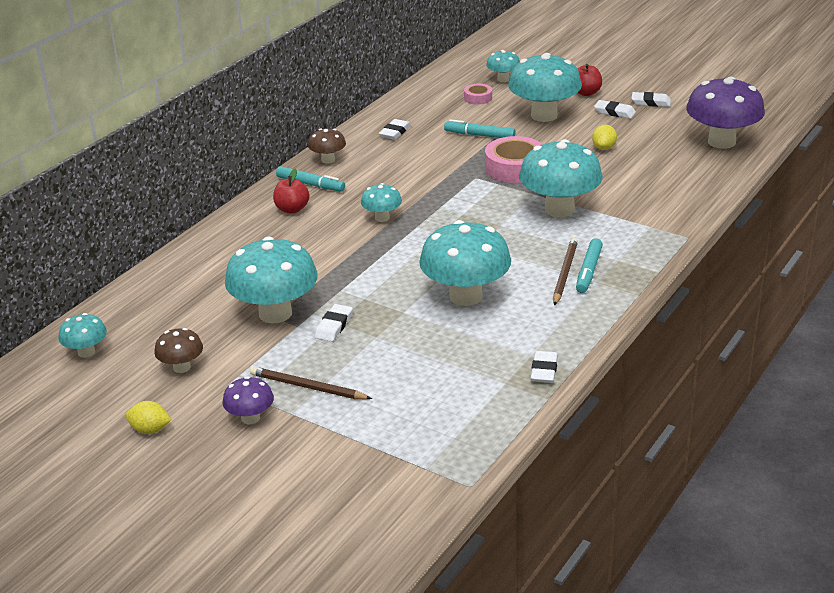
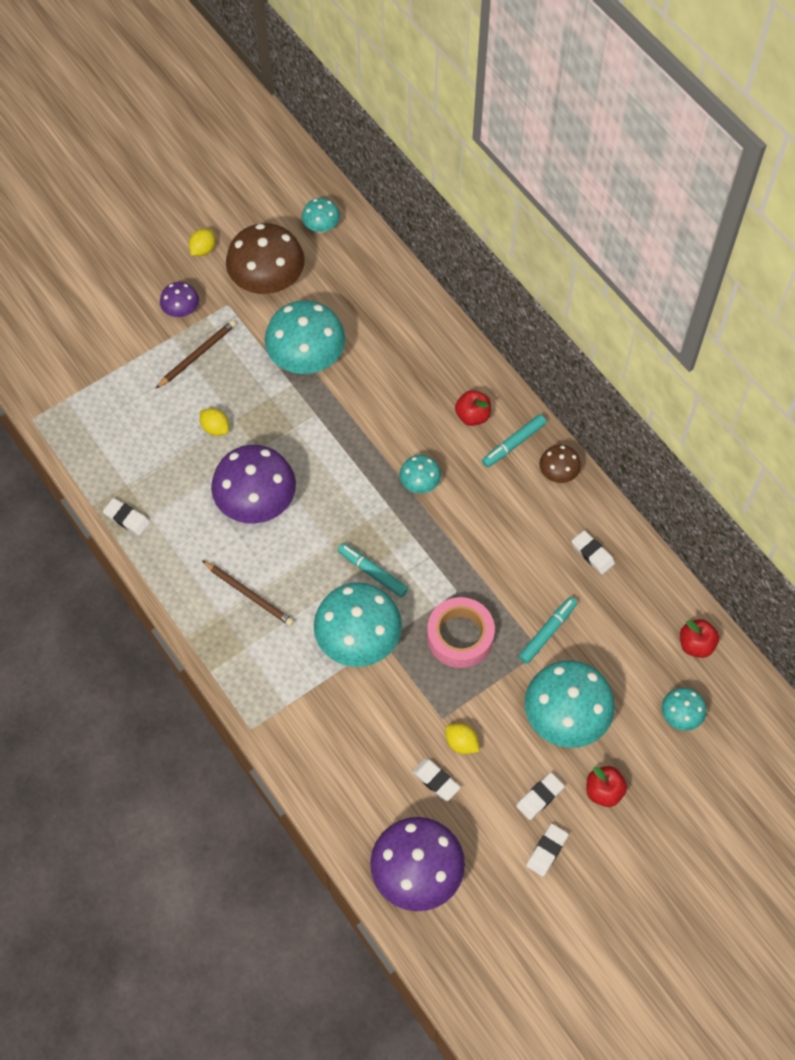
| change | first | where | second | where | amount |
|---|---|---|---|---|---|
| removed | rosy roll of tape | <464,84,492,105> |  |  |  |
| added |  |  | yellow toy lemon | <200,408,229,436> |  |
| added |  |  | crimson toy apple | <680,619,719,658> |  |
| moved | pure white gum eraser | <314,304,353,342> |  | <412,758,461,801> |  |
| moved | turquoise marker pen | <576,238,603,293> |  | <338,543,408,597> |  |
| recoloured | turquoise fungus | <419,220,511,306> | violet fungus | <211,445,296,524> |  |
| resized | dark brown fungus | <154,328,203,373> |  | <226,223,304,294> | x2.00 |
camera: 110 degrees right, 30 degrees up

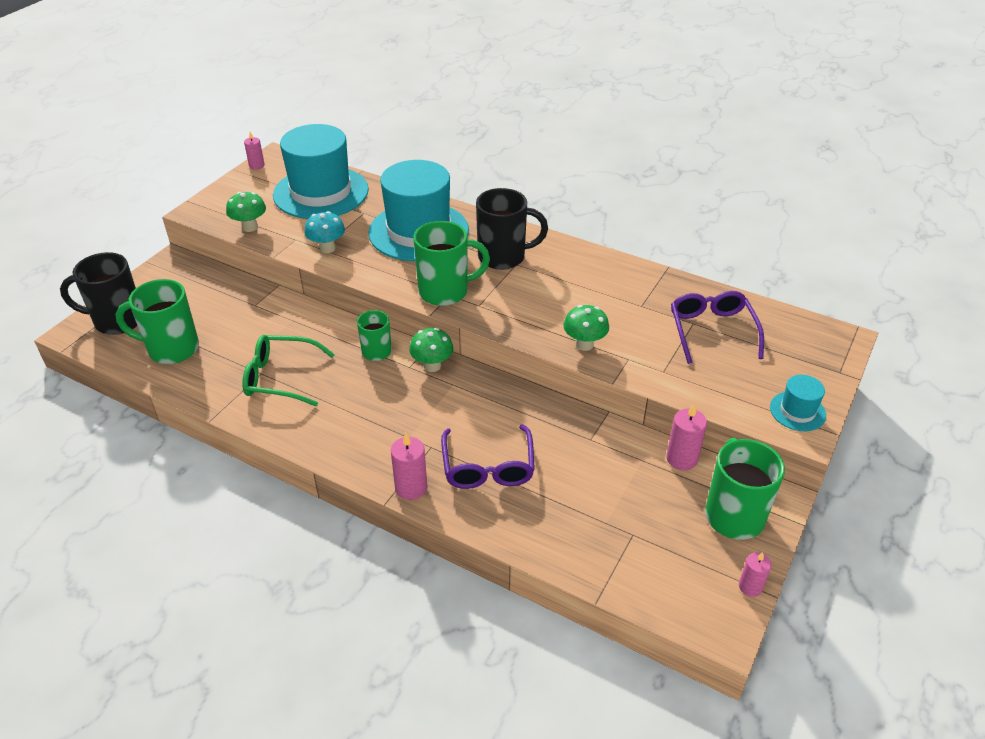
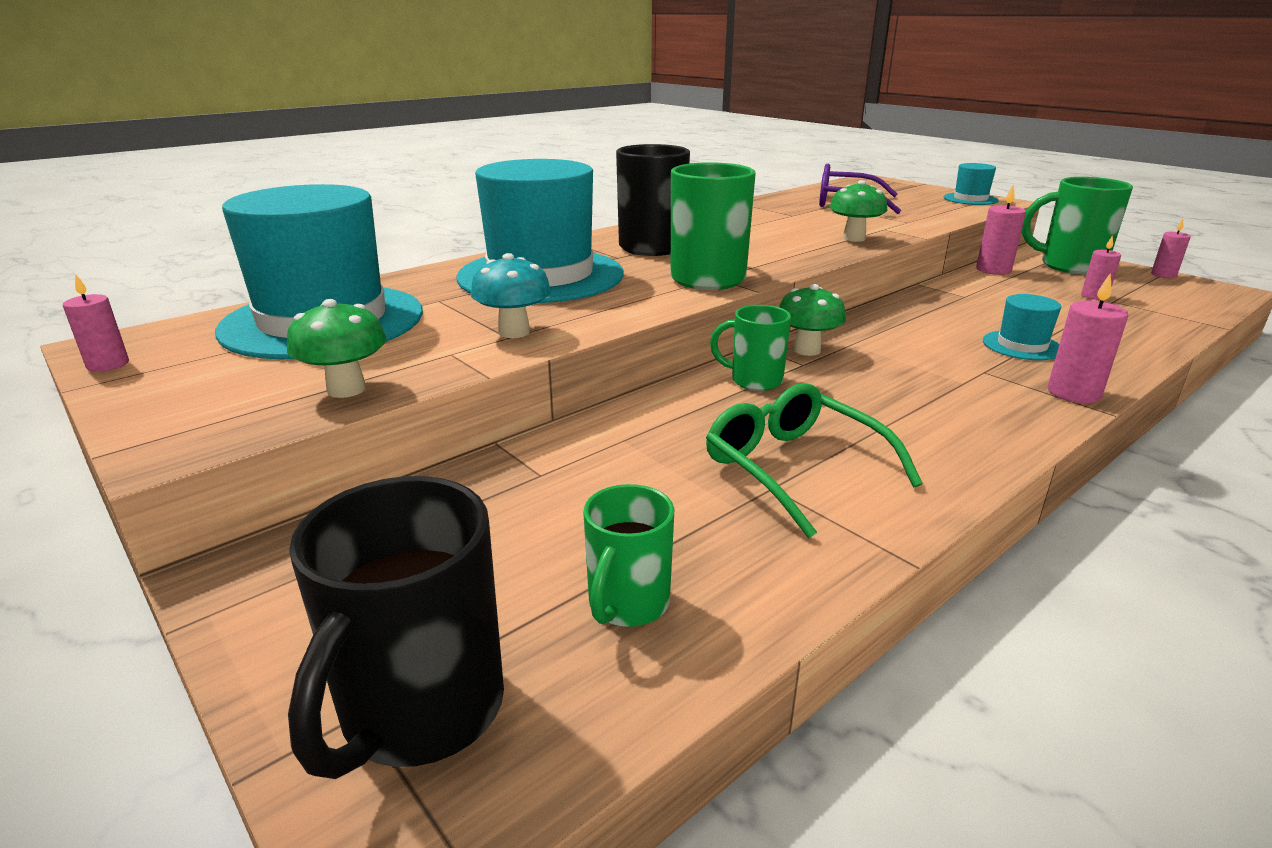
| change | first | where | second | where | amount |
|---|---|---|---|---|---|
| added |  |  | rosy pillar candle | <1081,235,1121,300> |  |
| replaced | violet glasses | <441,425,535,489> | turquoise tall hat | <983,294,1061,360> |  |
| turned | green glasses | <242,335,335,406> |  | <706,383,923,538> | 120 degrees clockwise |
| resized | green mug | <115,279,199,364> |  | <583,484,674,627> | x0.60 |
camera: 70 degrees left, 15 degrees down

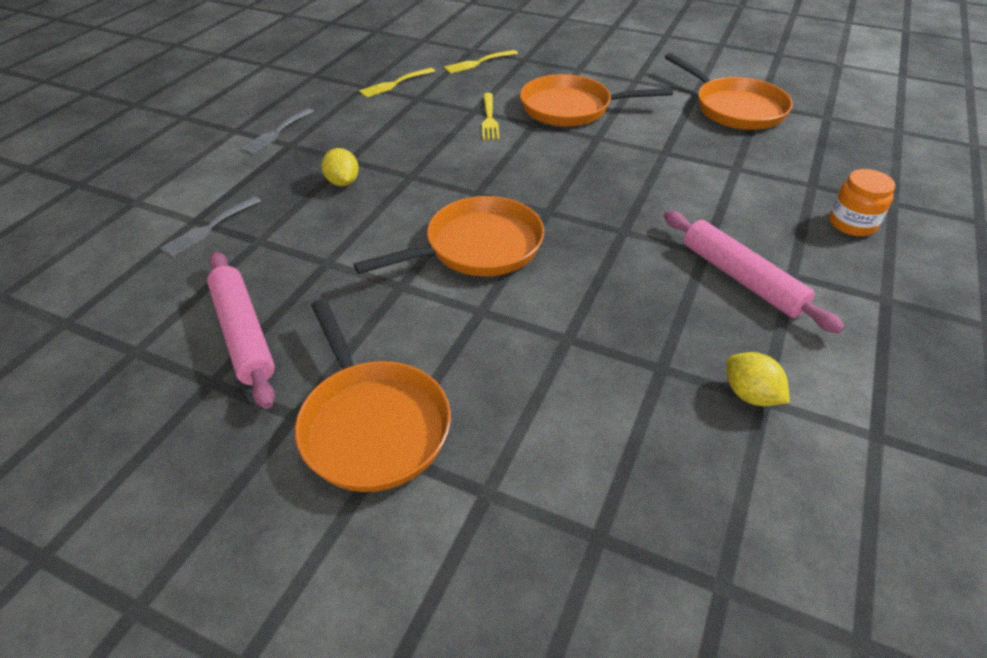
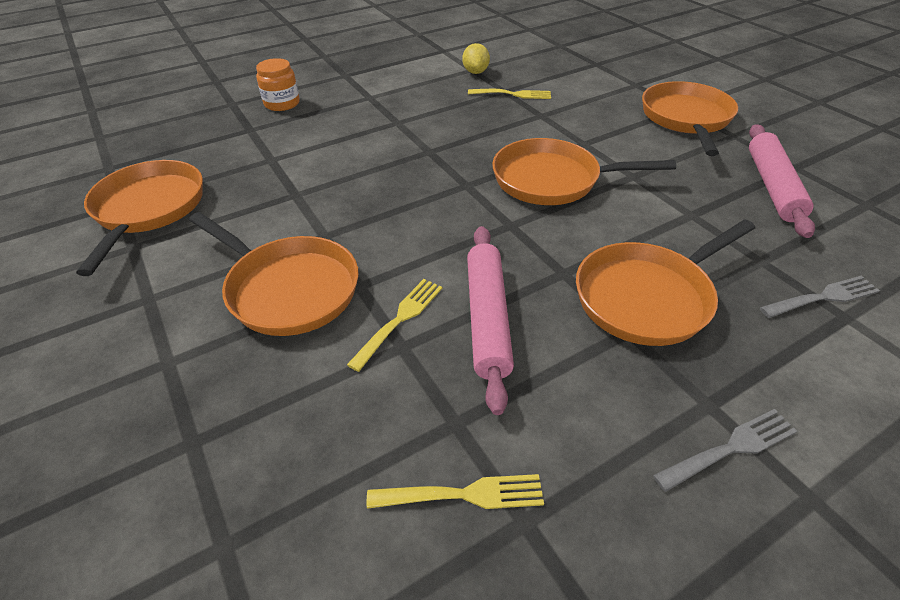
| change | first | where | second | where | amount |
|---|---|---|---|---|---|
| moved | yellow dinner fork | <444,50,518,74> |  | <468,89,551,99> |  |
| moved | rosy dough roller | <664,211,844,334> |  | <467,226,514,415> |  |
| replaced | yellow toy lemon | <322,148,359,186> | bright orange skillet | <576,219,755,346> |  |
camera: 145 degrees left, 0 degrees up

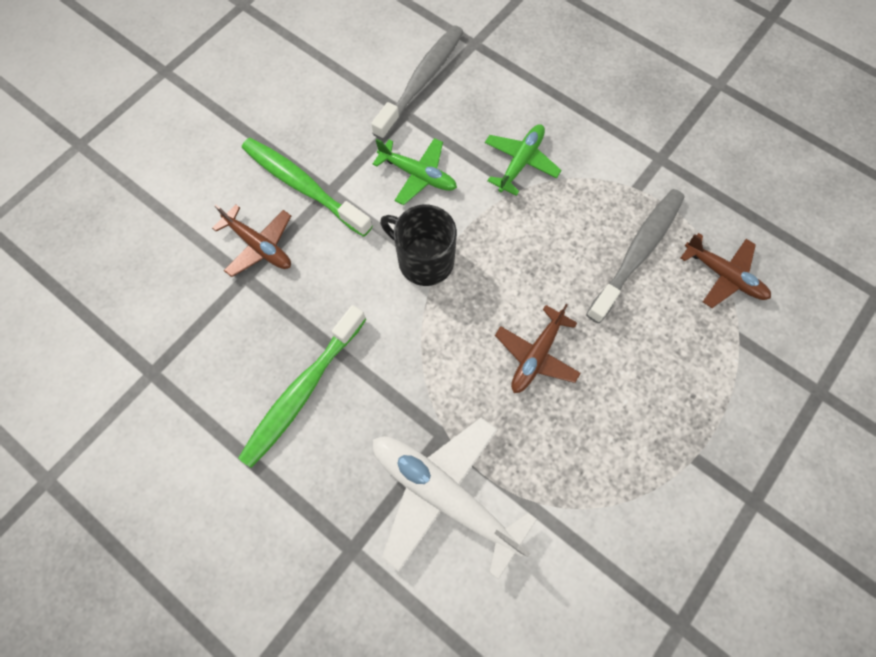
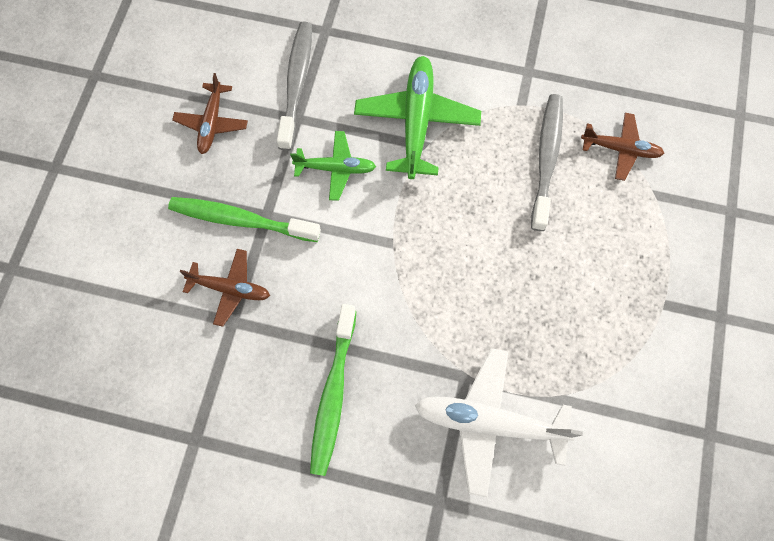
| change | first | where | second | where | amount |
|---|---|---|---|---|---|
| removed | black mug | <380,205,457,286> |  |  |  |
| moved | dark brown plane | <495,304,581,393> |  | <172,73,248,154> |  |
| resized | green plane | <485,124,562,196> |  | <354,56,481,179> | x1.68 |
camera: 25 degrees left, 0 degrees up

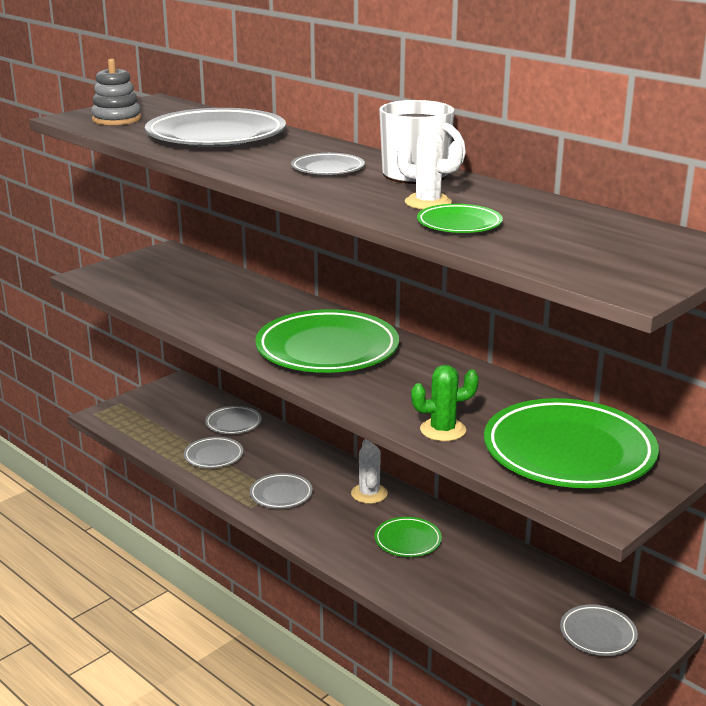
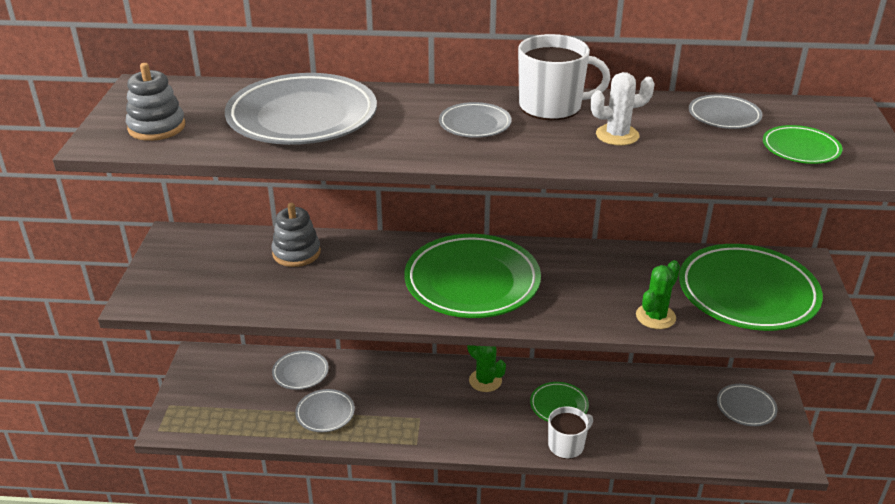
| change | first | where | second | where | amount |
|---|---|---|---|---|---|
| added |  |  | gray stacking rings | <272,203,321,267> |  |
| added |  |  | pure white mug | <548,406,593,459> |  |
| moved | gray flat dish | <250,473,313,509> |  | <689,95,762,129> |  |
| moved | green flat dish | <417,204,503,233> |  | <763,125,842,164> |  |
| recoloured | pure white prickly plant | <351,439,388,504> | green prickly plant | <467,345,506,392> |  |
camera: 40 degrees left, 10 degrees up

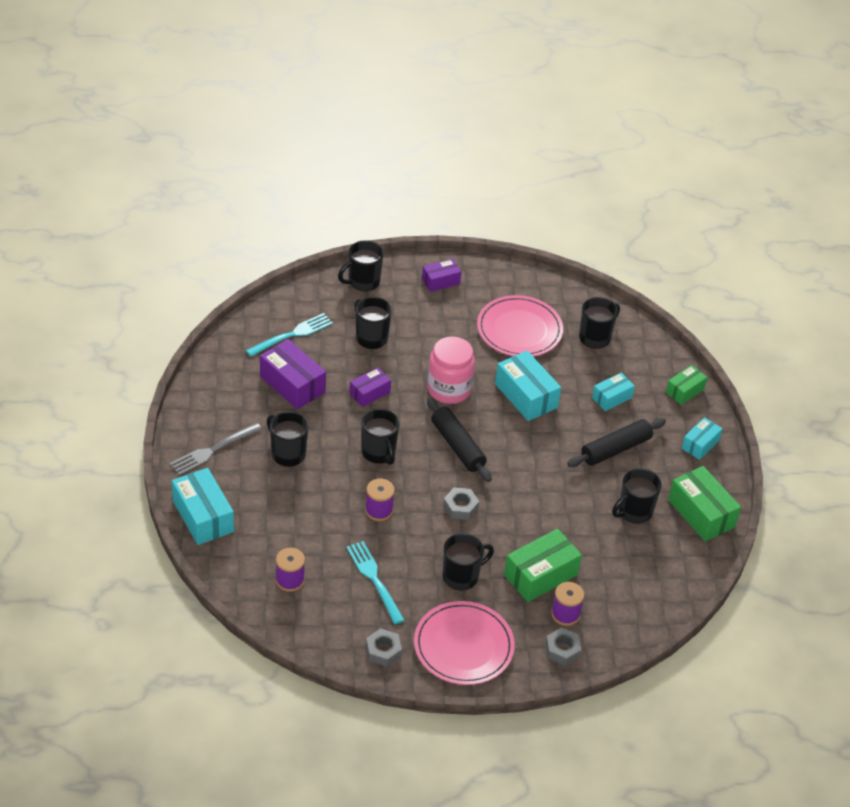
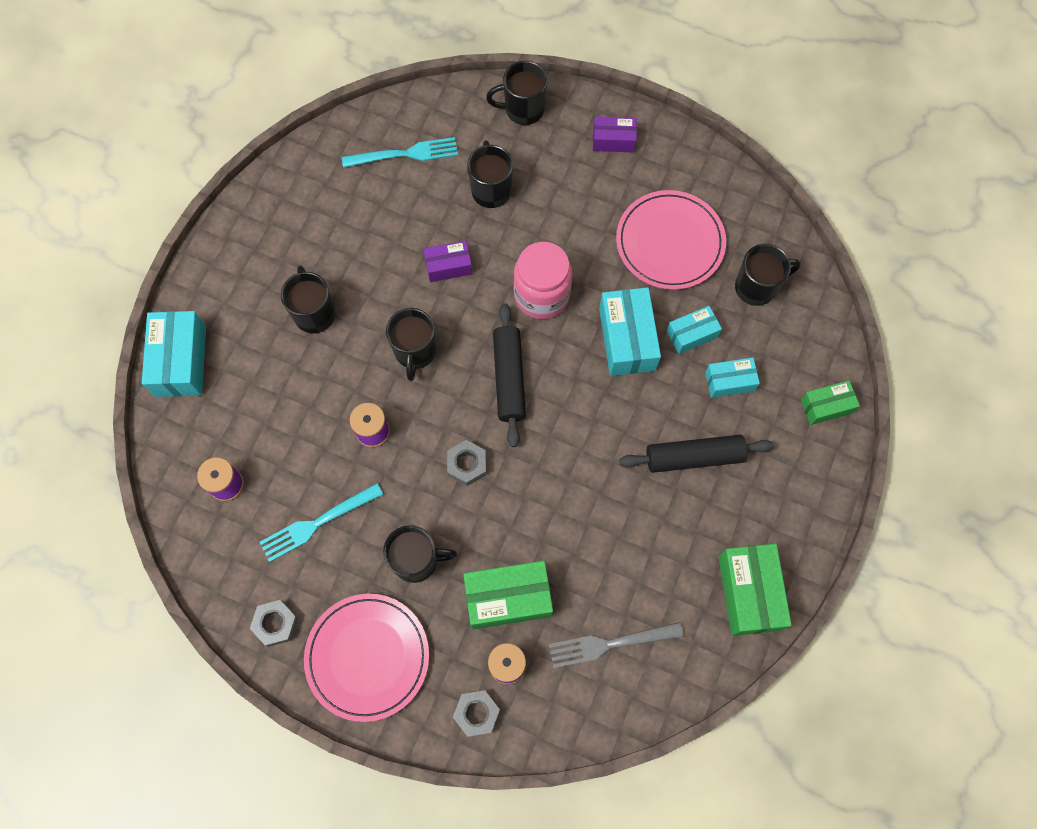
| change | first | where | second | where | amount |
|---|---|---|---|---|---|
| removed | violet box | <260,339,326,409> |  |  |  |
| removed | black mug | <612,468,662,524> |  |  |  |
| moved | gray dinner fork | <170,423,262,476> |  | <549,622,684,668> |  |
| moved | turquoise box | <682,417,723,460> |  | <667,306,722,354> |  |
| turned | turquoise dinner fork | <346,541,405,624> |  | <260,483,383,562> | 120 degrees counterclockwise |
camera: 30 degrees right, 25 degrees up

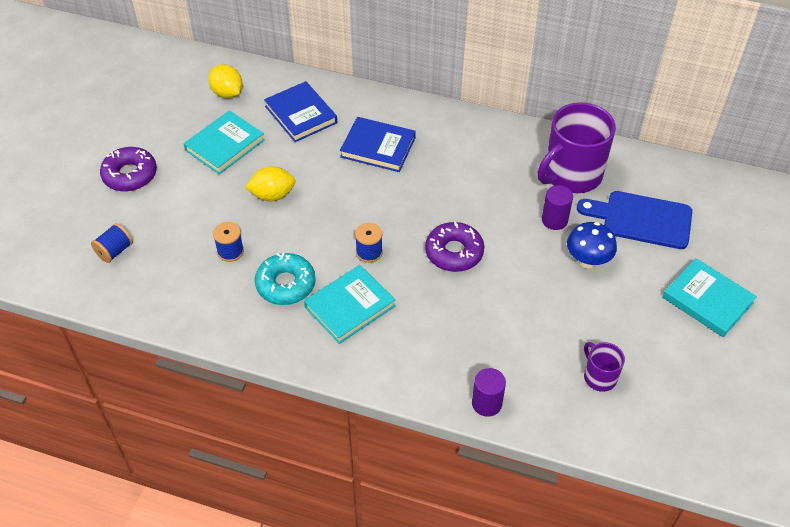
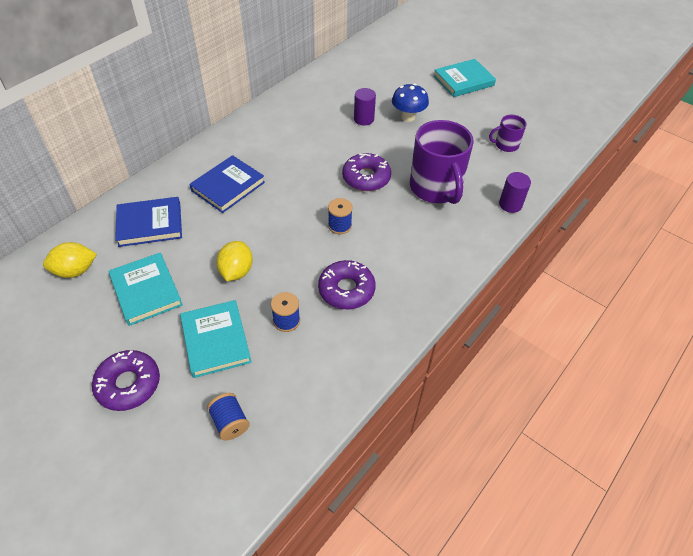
| change | first | where | second | where | amount |
|---|---|---|---|---|---|
| removed | cobalt chopping board | <577,191,692,249> |  |  |  |
| moved | turquoise hardcover | <304,265,395,344> |  | <180,300,252,378> |  |
| moved | violet mug | <538,102,616,193> |  | <410,120,474,204> |  |
| recoloured | turquoise donut | <255,253,316,305> | violet donut | <318,260,376,309> |  |
camera: 70 degrees left, 0 degrees up

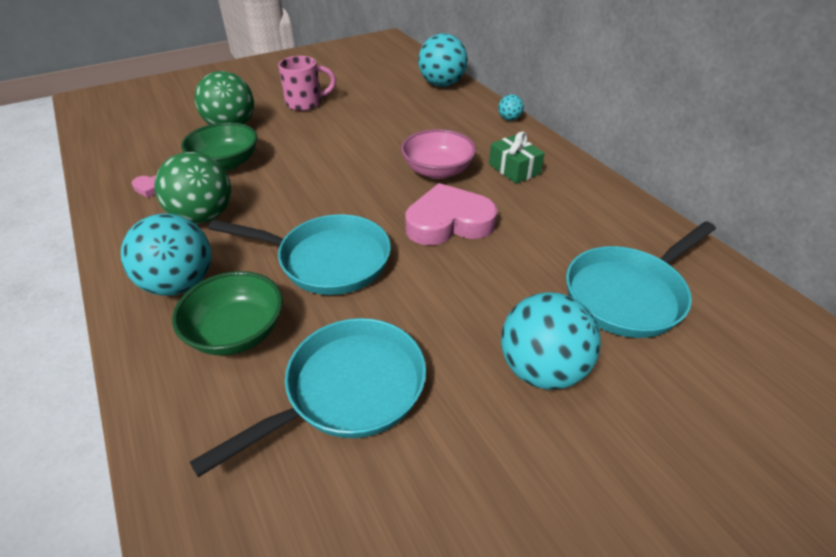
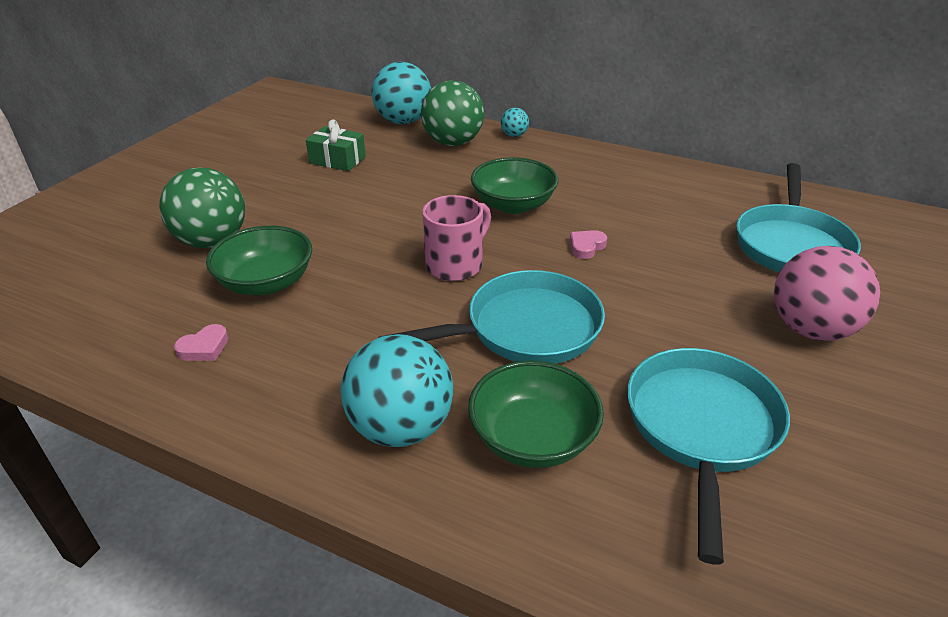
| change | first | where | second | where | amount |
|---|---|---|---|---|---|
| moved | green play ball | <154,152,231,224> |  | <421,80,484,146> |  |
| moved | rosy mug | <278,56,336,111> |  | <422,195,491,281> |  |
| moved | green gift | <489,131,545,184> |  | <306,119,366,171> |  |
| recoloured | rosy serving bowl | <401,129,476,179> | green serving bowl | <471,157,558,214> |  |
| recoloured | turquoise play ball | <501,292,601,390> | rosy play ball | <774,246,880,341> |  |
| resized | rosy love heart | <405,183,497,245> |  | <570,230,607,259> | x0.42 |
camera: 35 degrees left, 5 degrees down

